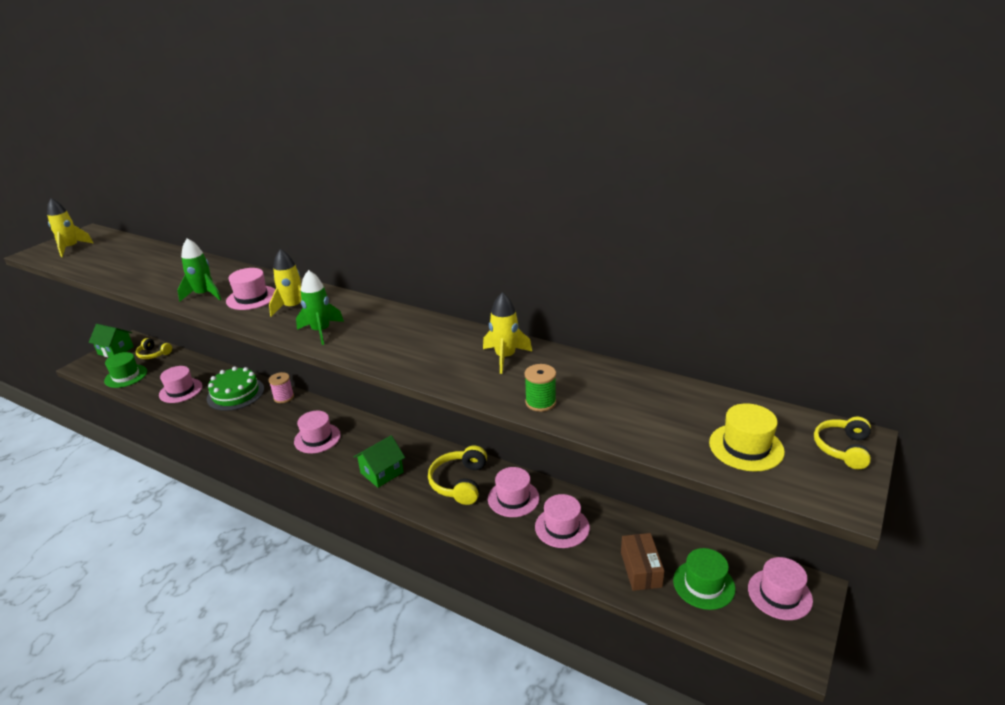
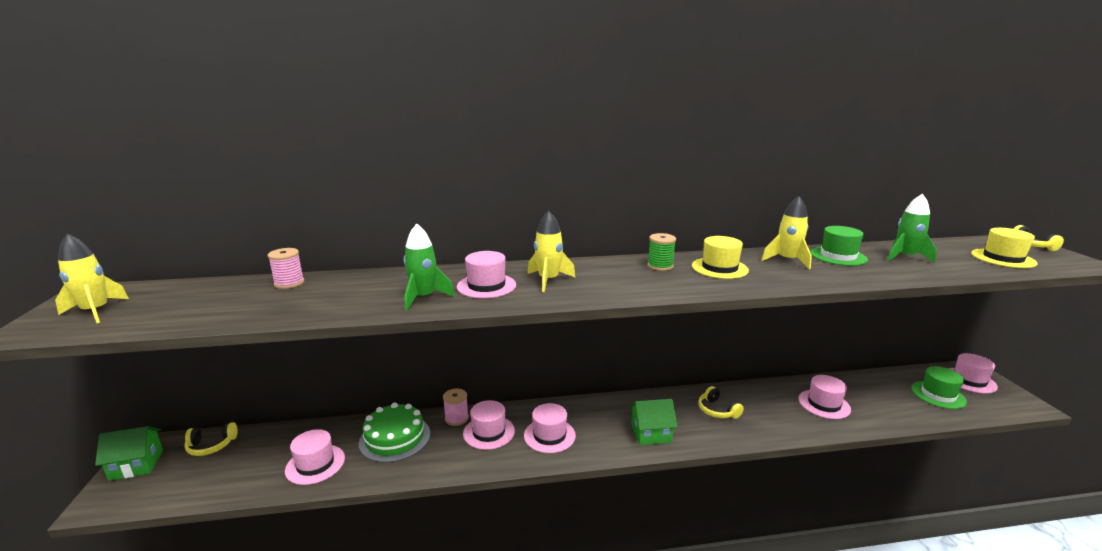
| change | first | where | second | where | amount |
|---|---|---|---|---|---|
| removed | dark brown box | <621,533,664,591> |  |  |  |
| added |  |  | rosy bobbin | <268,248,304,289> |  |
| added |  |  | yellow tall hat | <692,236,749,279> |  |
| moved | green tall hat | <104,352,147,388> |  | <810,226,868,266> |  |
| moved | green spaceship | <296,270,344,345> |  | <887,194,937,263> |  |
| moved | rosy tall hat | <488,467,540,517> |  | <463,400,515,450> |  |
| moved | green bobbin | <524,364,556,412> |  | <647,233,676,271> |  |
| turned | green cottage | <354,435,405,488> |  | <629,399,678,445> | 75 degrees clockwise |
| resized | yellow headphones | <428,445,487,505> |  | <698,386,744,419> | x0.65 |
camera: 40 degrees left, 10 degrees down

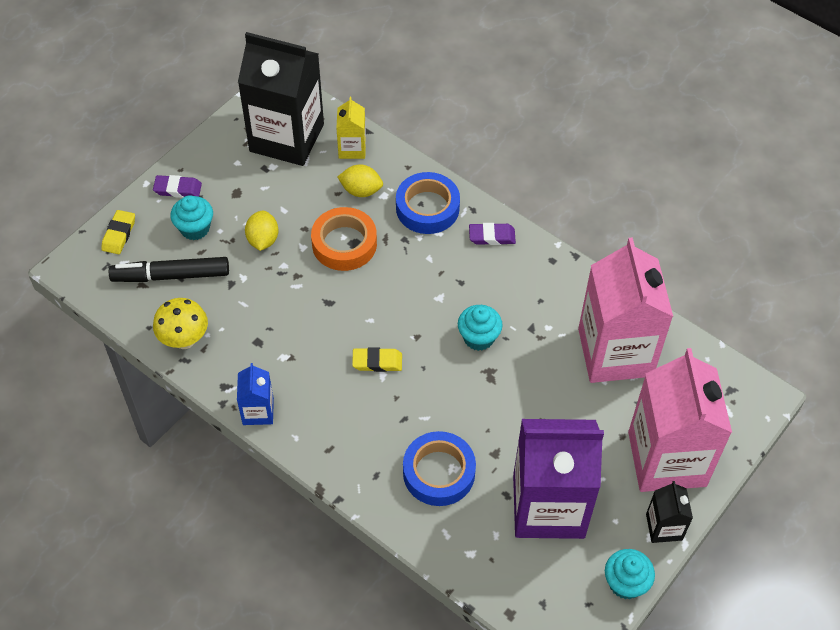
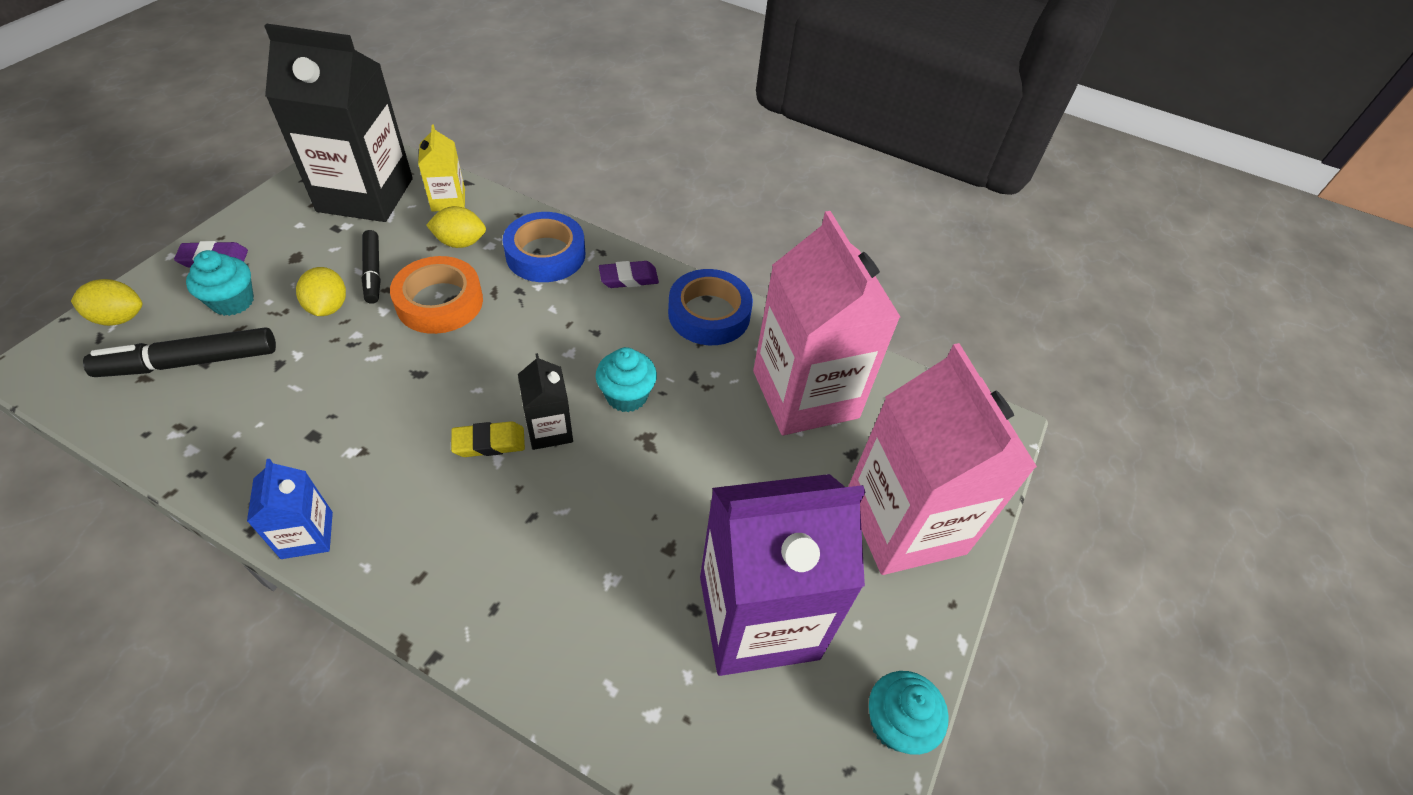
| change | first | where | second | where | amount |
|---|---|---|---|---|---|
| removed | yellow fungus | <153,298,208,349> |  |  |  |
| added |  |  | black marker pen | <362,230,381,304> |  |
| moved | cobalt roll of tape | <403,431,476,506> |  | <668,269,753,345> |  |
| moved | black juice carton | <646,481,693,543> |  | <518,353,573,450> |  |
| replaced | yellow gum eraser | <101,210,135,254> | yellow toy lemon | <71,279,142,326> |  |
camera: 15 degrees left, 5 degrees down

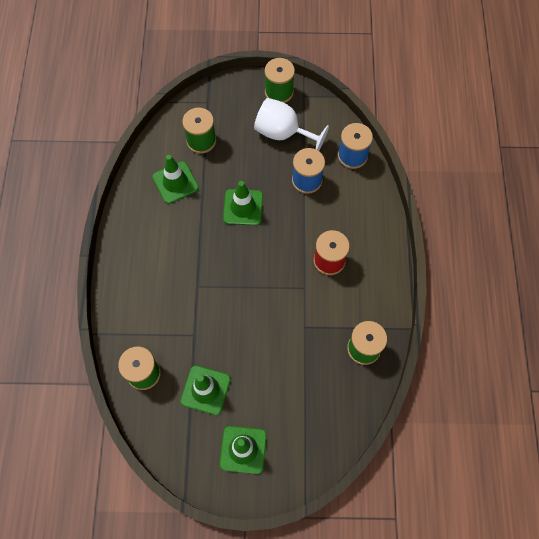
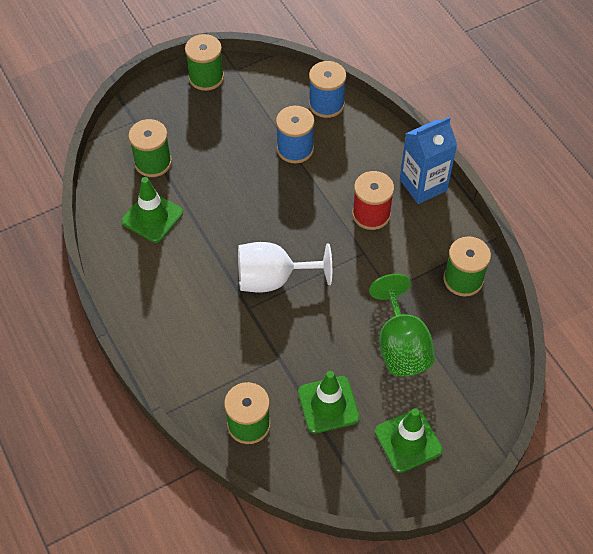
| change | first | where | second | where | amount |
|---|---|---|---|---|---|
| removed | green safety cone | <223,181,263,226> |  |  |  |
| added |  |  | green goblet | <369,274,435,377> |  |
| added |  |  | cobalt juice carton | <400,117,457,204> |  |
| moved | pure white goblet | <254,98,329,151> |  | <238,242,332,293> |  |
camera: 30 degrees left, 10 degrees down

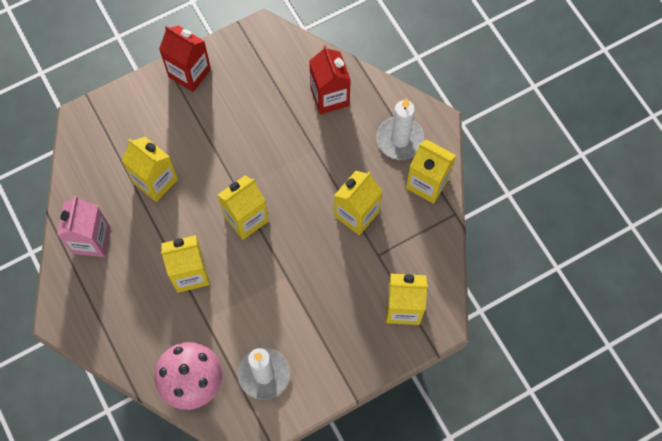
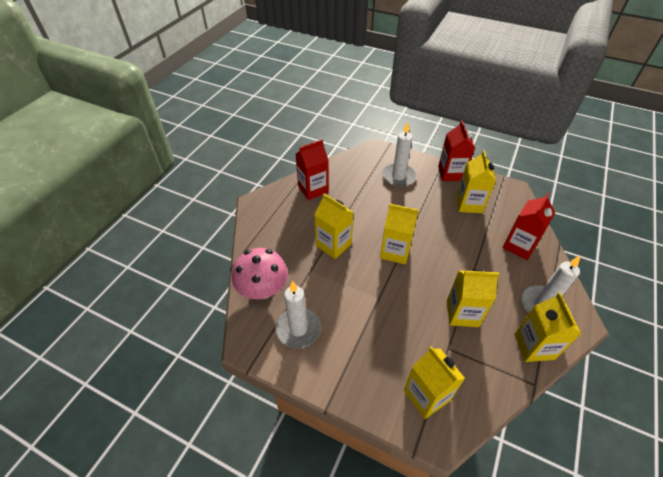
| change | first | where | second | where | amount |
|---|---|---|---|---|---|
| added |  |  | pure white pillar candle | <382,122,416,187> |  |
| moved | yellow juice carton | <121,137,178,202> |  | <456,150,496,213> |  |
| recoloured | rosy juice carton | <57,196,111,257> | crimson juice carton | <296,140,329,200> |  |
camera: 55 degrees right, 20 degrees down

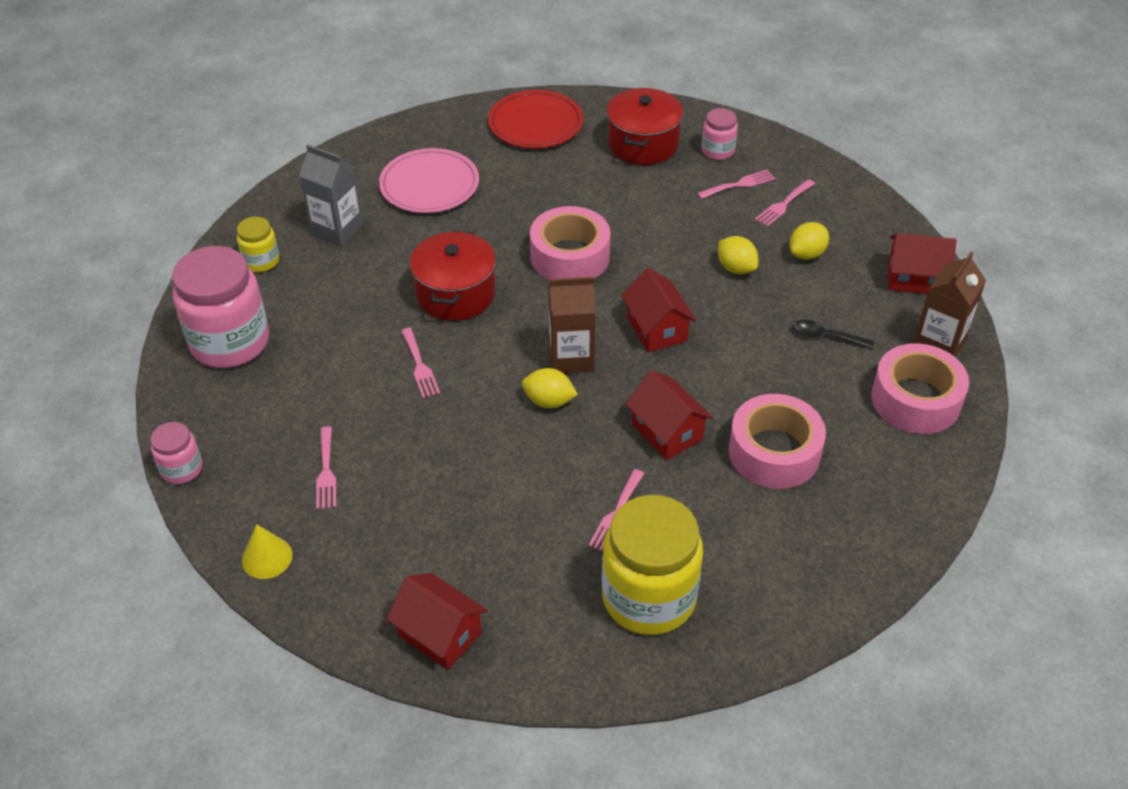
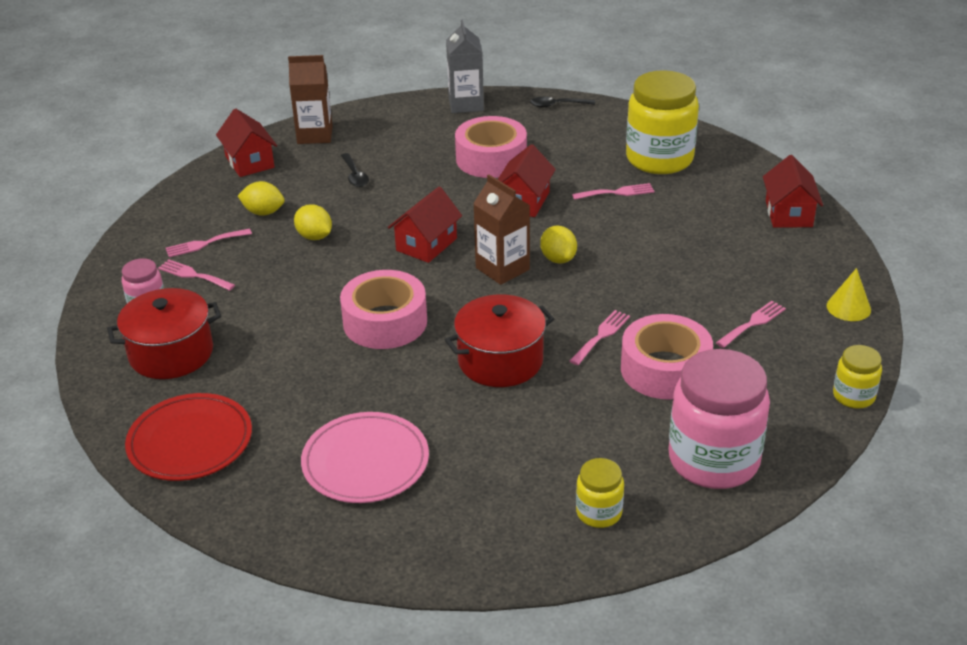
| change | first | where | second | where | amount |
|---|---|---|---|---|---|
| added |  |  | black spoon | <530,97,595,108> |  |
| moved | gray juice carton | <299,145,363,247> |  | <446,20,484,113> |  |
| moved | rosy roll of tape | <871,343,969,434> |  | <621,314,713,400> |  |
| recoloured | rosy jam jar | <150,422,203,484> | yellow jam jar | <833,345,882,409> |  |
| turned | yellow toy lemon | <718,236,758,274> |  | <294,205,332,240> | 60 degrees counterclockwise |
| turned | rosy dinner fork | <755,179,815,227> |  | <166,229,252,257> | 150 degrees clockwise |
camera: 125 degrees left, 10 degrees down

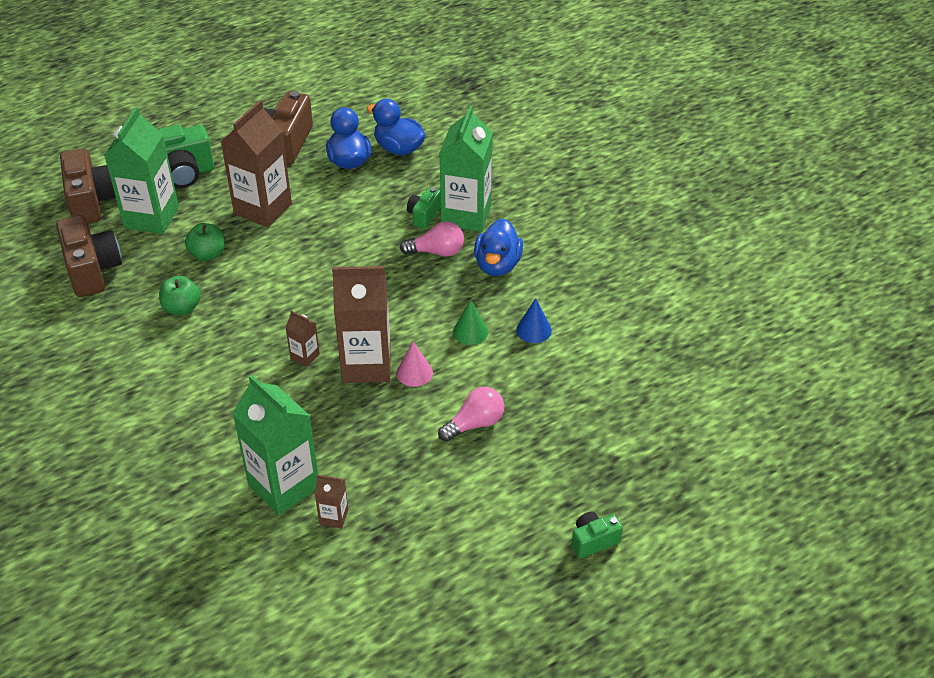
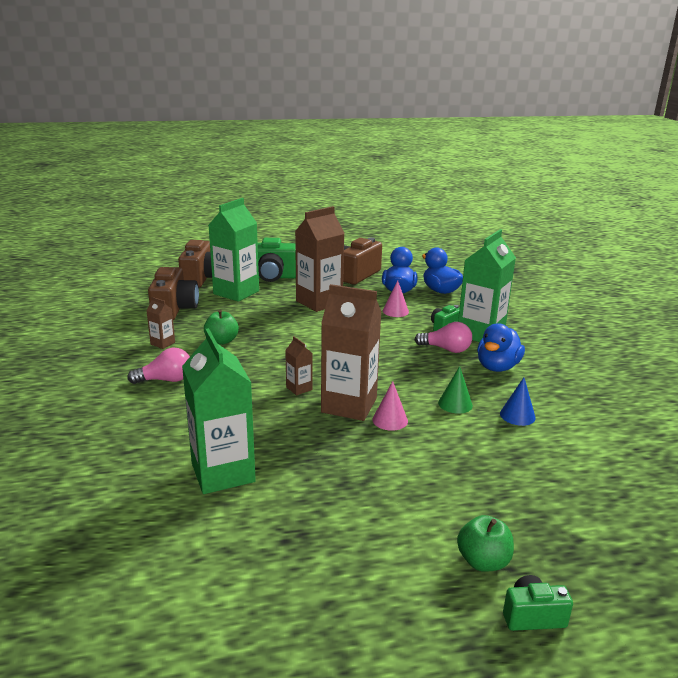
| change | first | where | second | where | amount |
|---|---|---|---|---|---|
| added |  |  | rosy solid cone | <383,280,409,317> |  |
| moved | green toy apple | <185,223,225,261> |  | <457,515,514,572> |  |
| moved | dark brown juice carton | <315,475,348,529> |  | <146,297,175,349> |  |
| moved | rosy lightbulb | <438,387,504,442> |  | <127,348,190,384> |  |
camera: 20 degrees right, 20 degrees down

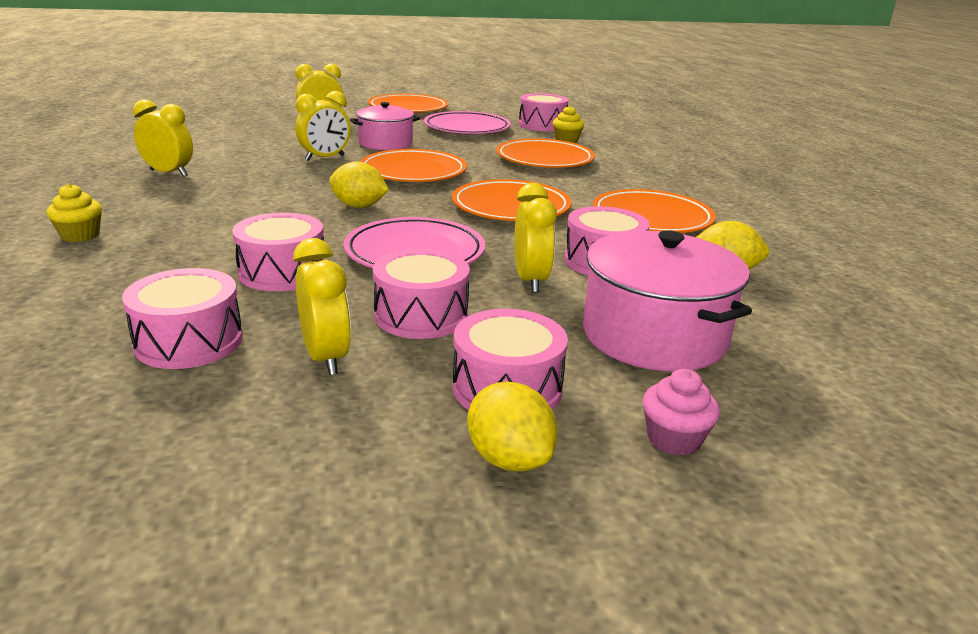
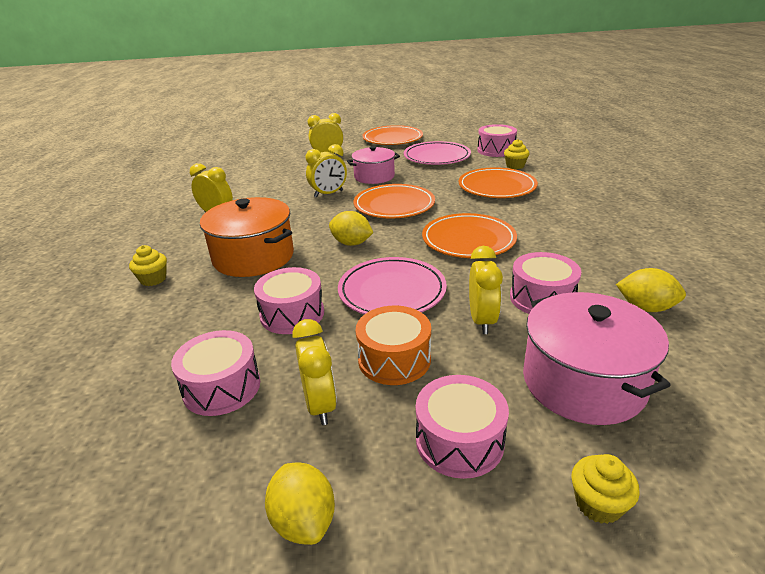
| change | first | where | second | where | amount |
|---|---|---|---|---|---|
| removed | bright orange flat dish | <593,189,716,233> |  |  |  |
| added |  |  | bright orange pot | <200,197,294,277> |  |
| moved | yellow toy lemon | <467,381,557,471> |  | <265,462,335,545> |  |
| recoloured | rosy drum | <373,249,470,339> | bright orange drum | <355,306,431,385> |  |
| recoloured | rosy fairy cake | <642,369,720,456> | yellow fairy cake | <571,454,640,524> |  |
camera: 10 degrees right, 5 degrees up

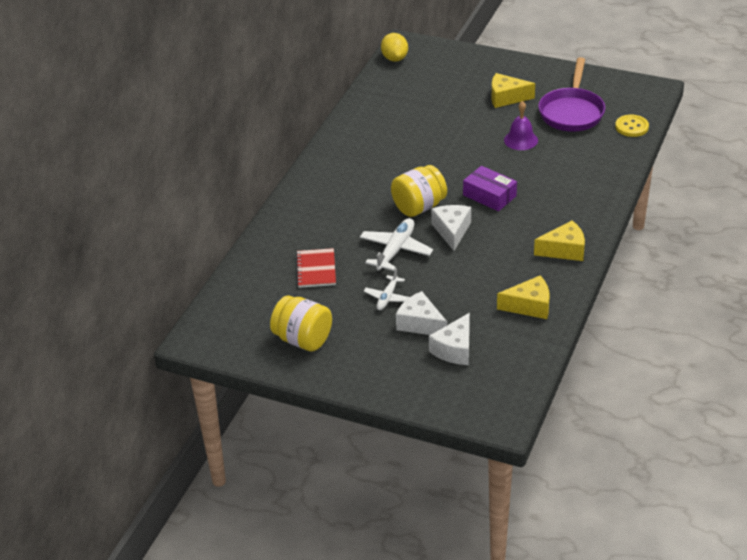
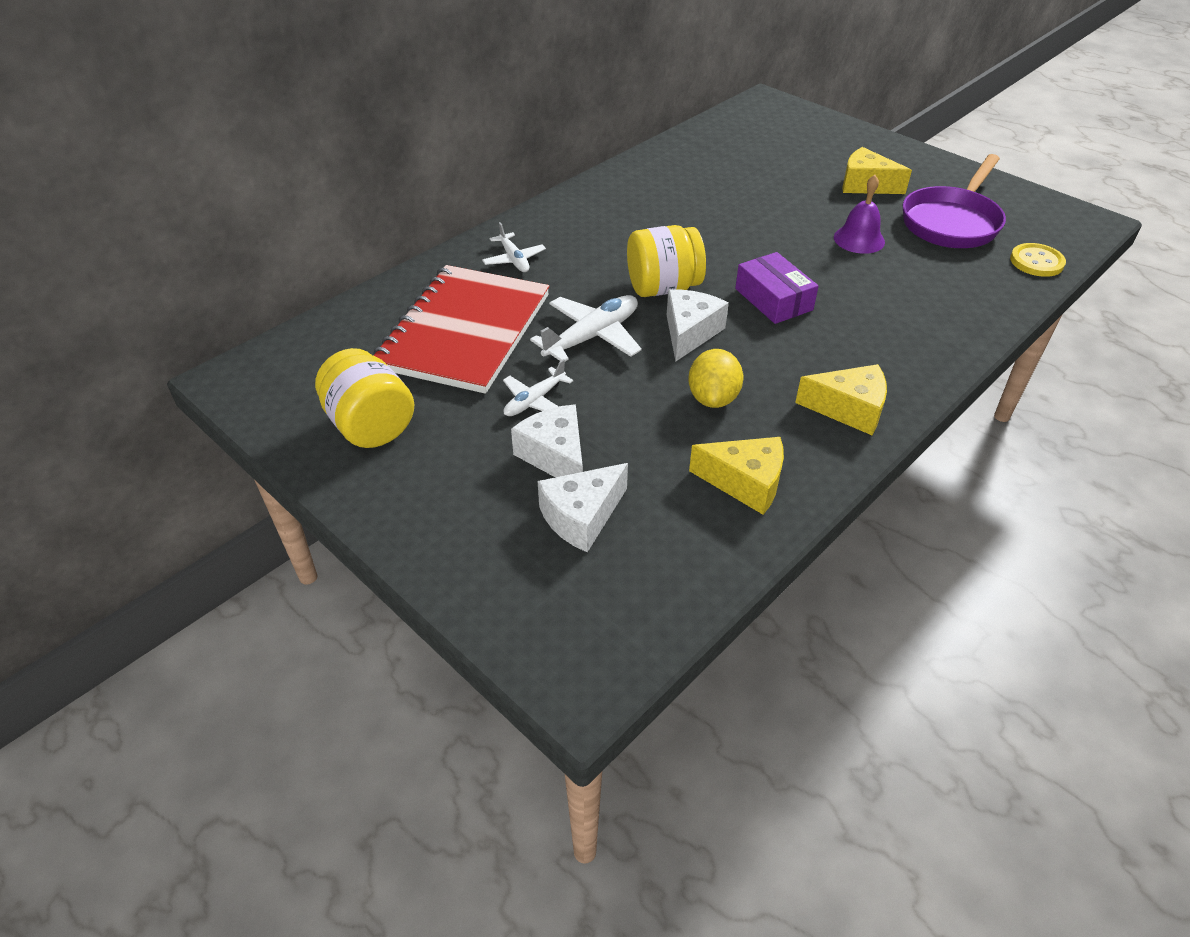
| change | first | where | second | where | amount |
|---|---|---|---|---|---|
| added |  |  | pure white plane | <482,222,546,272> |  |
| moved | yellow toy lemon | <381,33,408,62> |  | <688,349,744,408> |  |
| resized | crimson notebook | <296,248,336,288> |  | <373,265,549,394> | x2.08 |
camera: 20 degrees right, 5 degrees up

